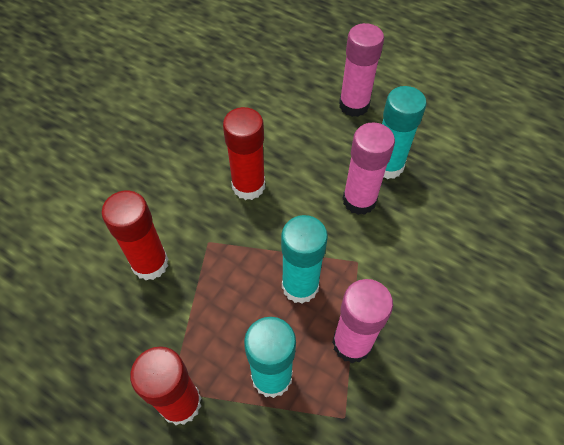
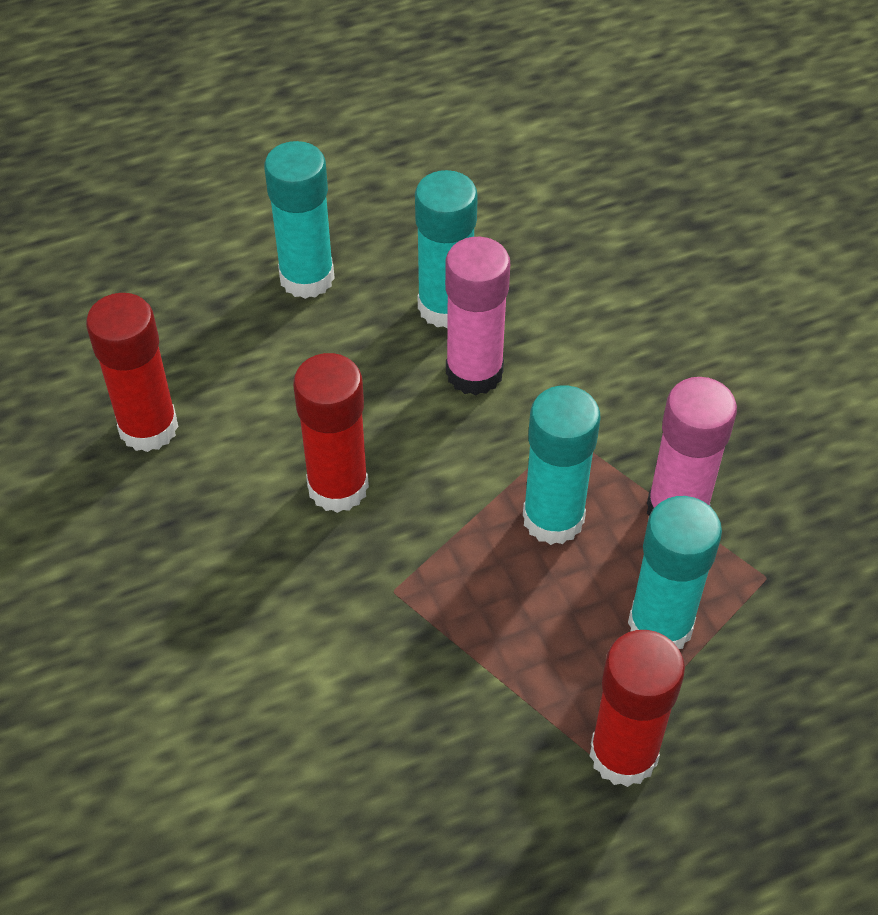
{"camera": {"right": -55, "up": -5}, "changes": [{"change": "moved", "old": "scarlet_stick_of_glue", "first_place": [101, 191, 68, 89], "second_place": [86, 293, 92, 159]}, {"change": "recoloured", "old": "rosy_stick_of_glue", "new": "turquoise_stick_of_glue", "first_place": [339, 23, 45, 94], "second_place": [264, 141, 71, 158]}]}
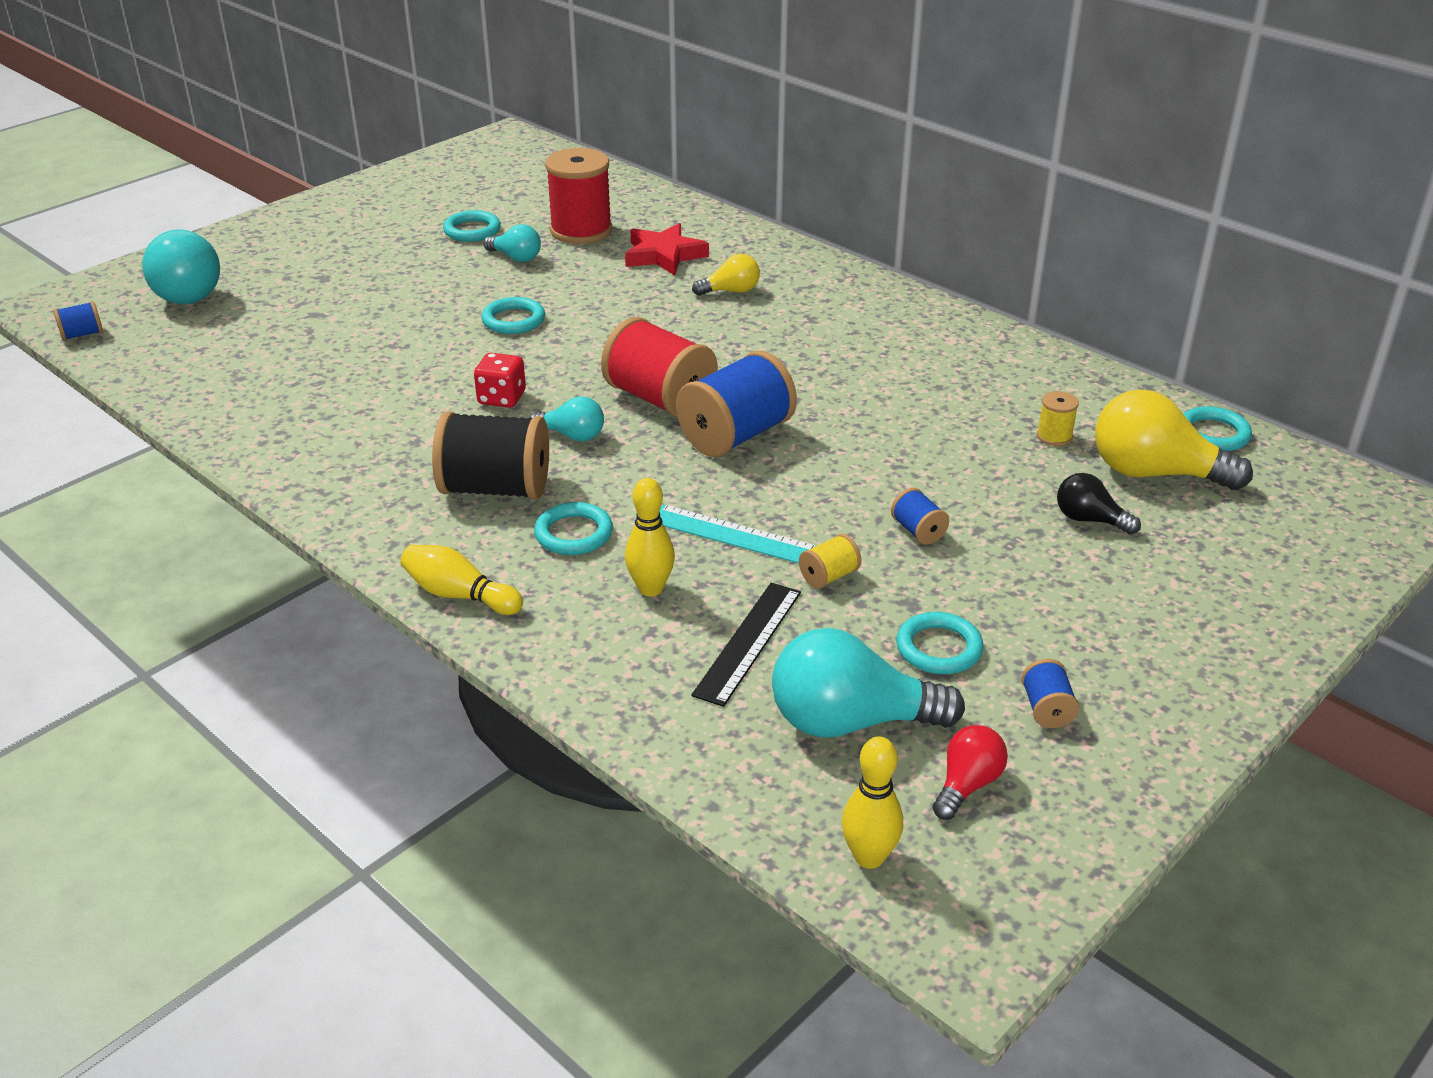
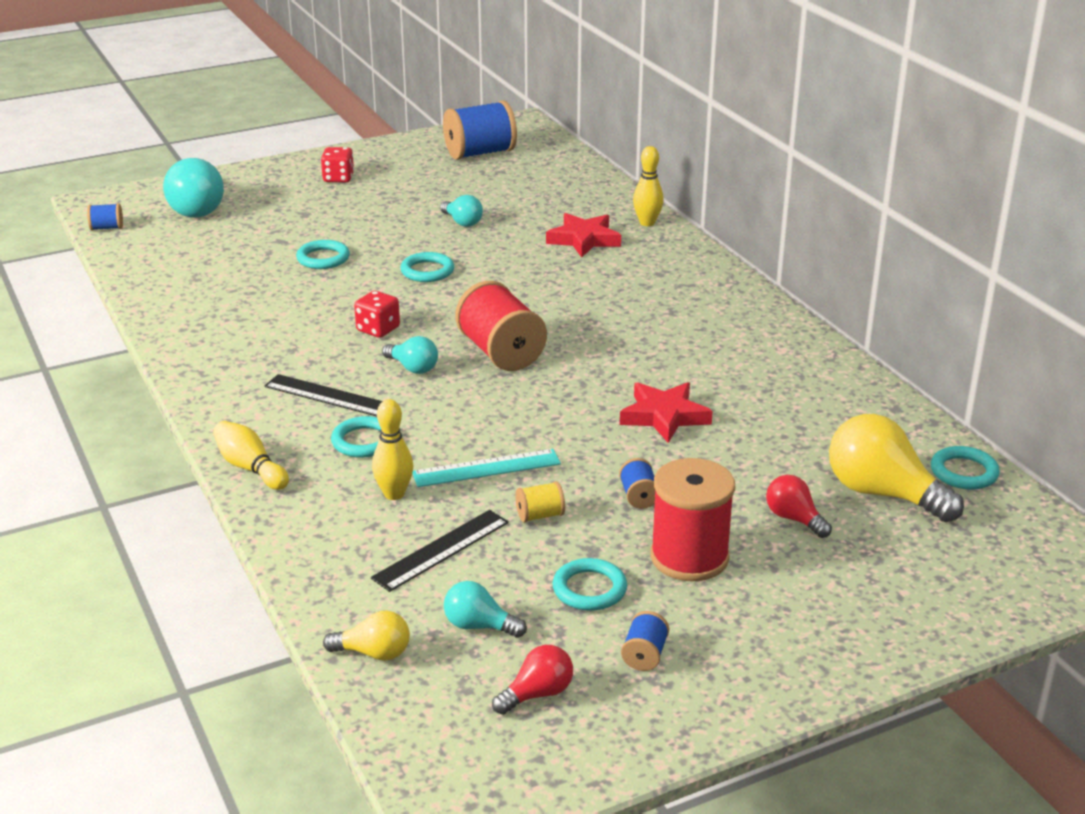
{"camera": {"right": 20, "up": -5}, "changes": [{"change": "removed", "old": "yellow_reel_of_thread", "first_place": [1037, 391, 42, 55]}, {"change": "added", "new": "scarlet_die", "second_place": [321, 147, 33, 35]}, {"change": "added", "new": "scarlet_five-pointed_star", "second_place": [620, 382, 93, 61]}, {"change": "moved", "old": "turquoise_hoop", "first_place": [443, 210, 58, 32], "second_place": [296, 240, 54, 29]}, {"change": "moved", "old": "scarlet_reel_of_thread", "first_place": [545, 148, 67, 96], "second_place": [651, 458, 84, 123]}, {"change": "moved", "old": "blue_reel_of_thread", "first_place": [676, 350, 121, 107], "second_place": [443, 100, 74, 60]}, {"change": "moved", "old": "yellow_bulb", "first_place": [692, 254, 68, 42], "second_place": [323, 610, 87, 51]}, {"change": "moved", "old": "yellow_tenpin", "first_place": [842, 736, 61, 133], "second_place": [633, 146, 31, 80]}, {"change": "replaced", "old": "jet-black_reel_of_thread", "new": "jet-black_measuring_stick", "first_place": [432, 411, 117, 89], "second_place": [264, 374, 118, 43]}, {"change": "recoloured", "old": "jet-black_bulb", "new": "scarlet_bulb", "first_place": [1057, 473, 84, 62], "second_place": [766, 475, 66, 63]}, {"change": "turned", "old": "turquoise_measuring_stick", "first_place": [659, 504, 157, 60], "second_place": [412, 449, 149, 38], "degrees": -60}, {"change": "resized", "old": "turquoise_bulb", "first_place": [772, 628, 193, 110], "second_place": [444, 581, 83, 57], "factor": 0.53}]}
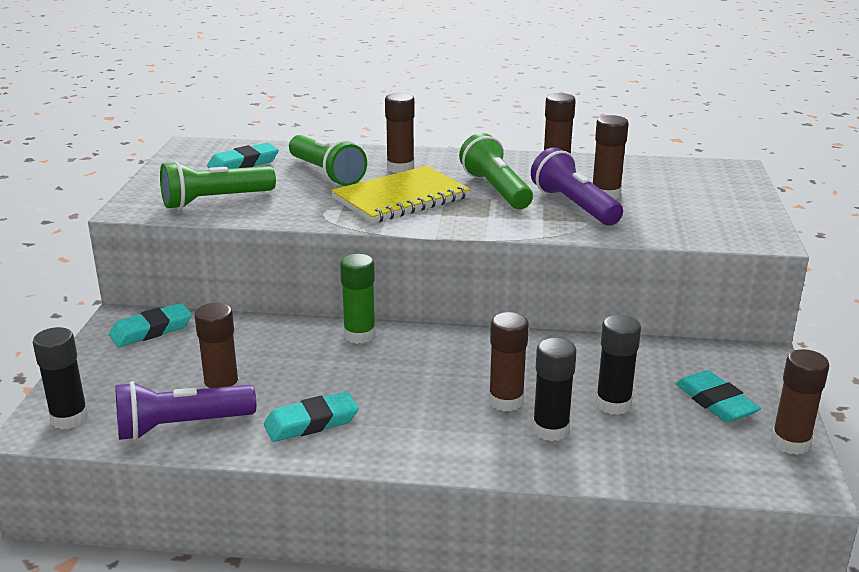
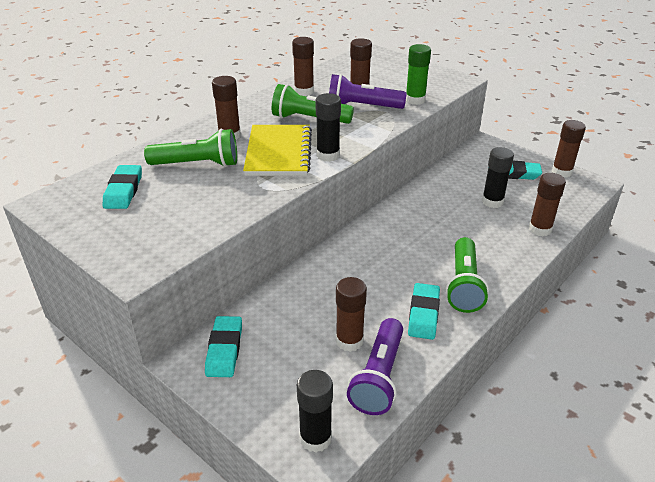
{"camera": {"right": -55, "up": 10}, "changes": [{"change": "moved", "old": "leaf-green_pocket_torch", "first_place": [160, 161, 116, 48], "second_place": [446, 237, 43, 76]}, {"change": "moved", "old": "leaf-green_stick_of_glue", "first_place": [340, 254, 35, 90], "second_place": [406, 44, 25, 61]}, {"change": "moved", "old": "dark_brown_stick_of_glue", "first_place": [489, 312, 40, 99], "second_place": [529, 173, 37, 63]}, {"change": "moved", "old": "jet-black_stick_of_glue", "first_place": [532, 338, 45, 103], "second_place": [316, 93, 25, 69]}]}
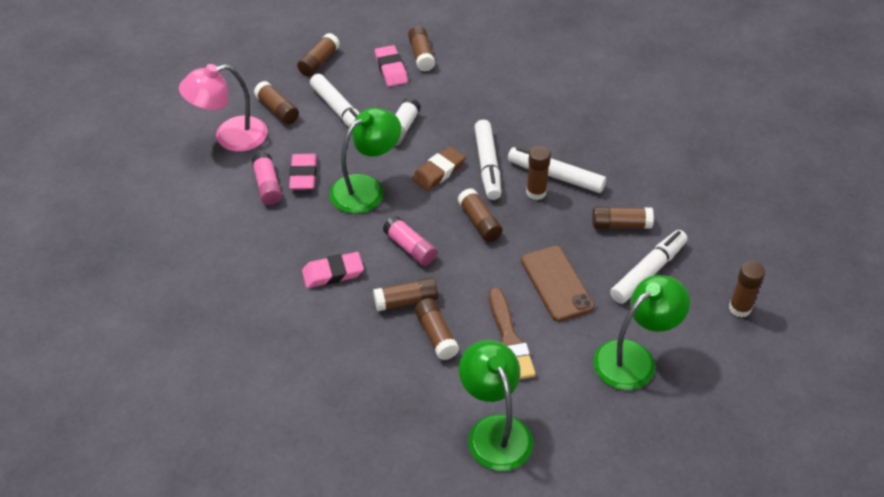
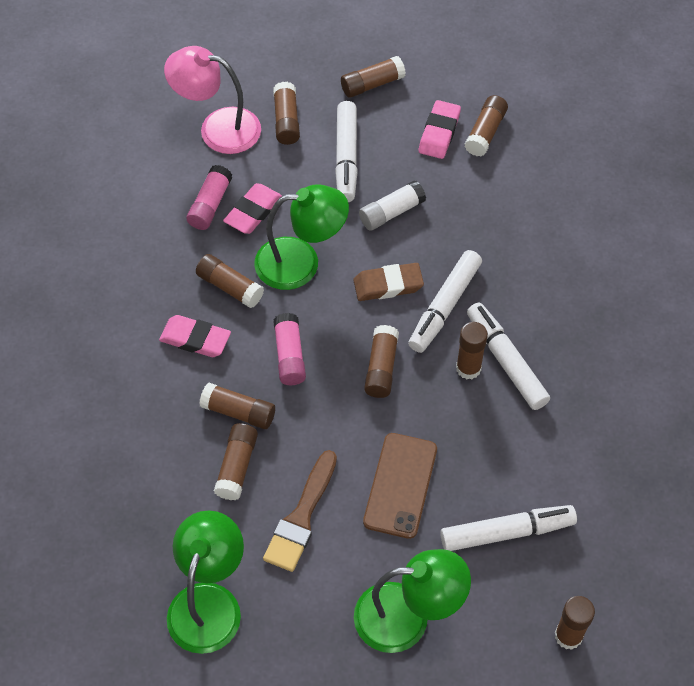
{"camera": {"right": 35, "up": 10}, "changes": [{"change": "moved", "old": "dark_brown_stick_of_glue", "first_place": [592, 207, 62, 22], "second_place": [196, 254, 68, 54]}]}
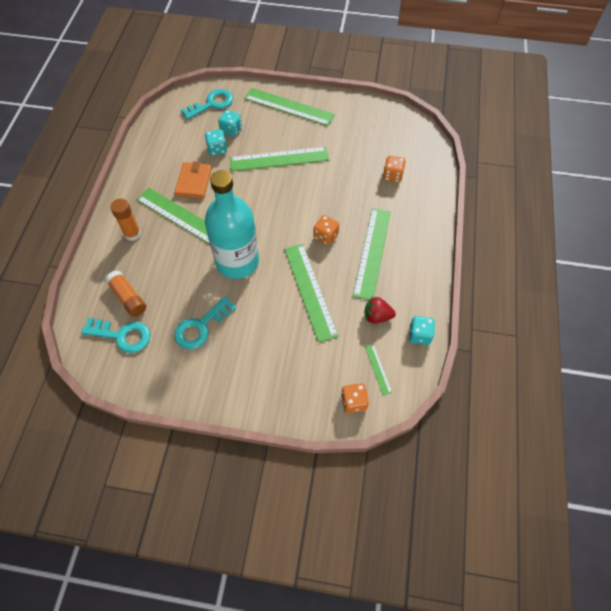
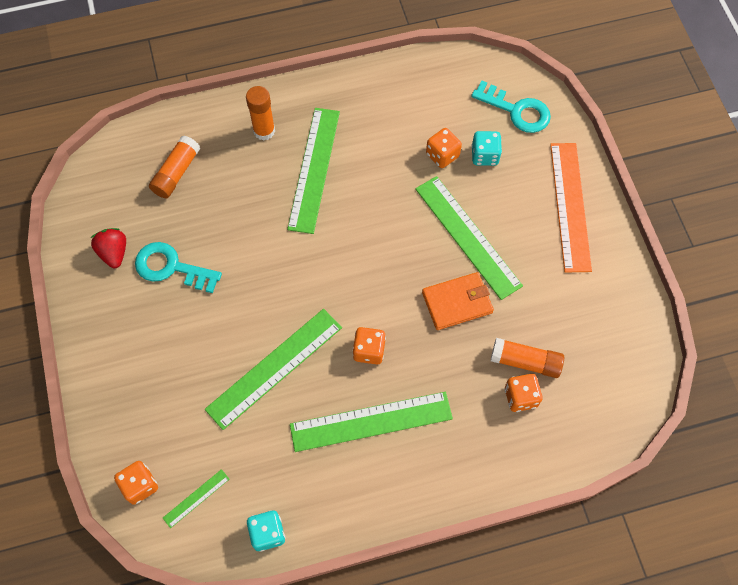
{"camera": {"right": 65, "up": 5}, "changes": [{"change": "removed", "old": "turquoise_door_key", "first_place": [81, 318, 69, 35]}, {"change": "removed", "old": "turquoise_bottle", "first_place": [205, 170, 54, 109]}, {"change": "added", "new": "bright_orange_stick_of_glue", "second_place": [491, 338, 73, 40]}, {"change": "moved", "old": "bright_orange_wallet", "first_place": [174, 161, 38, 38], "second_place": [422, 272, 72, 58]}, {"change": "moved", "old": "scarlet_strawberry", "first_place": [364, 296, 32, 27], "second_place": [91, 228, 35, 40]}, {"change": "recoloured", "old": "turquoise_die", "new": "bright_orange_die", "first_place": [205, 129, 22, 27], "second_place": [426, 128, 36, 40]}, {"change": "recoloured", "old": "leaf-green_measuring_stick", "new": "bright_orange_measuring_stick", "first_place": [244, 88, 91, 38], "second_place": [550, 143, 42, 129]}]}
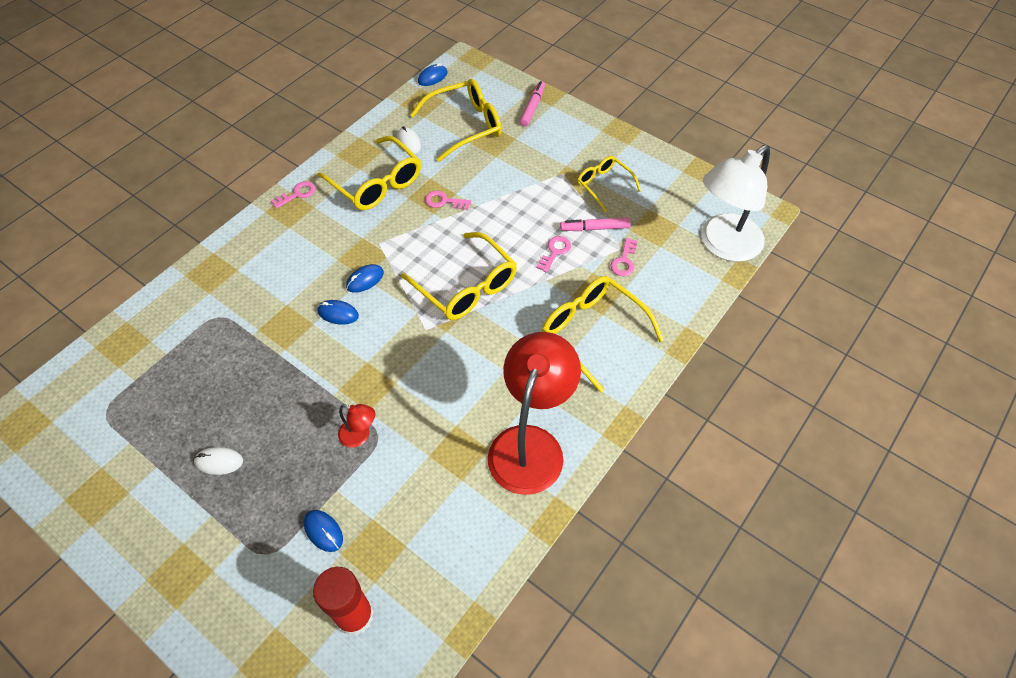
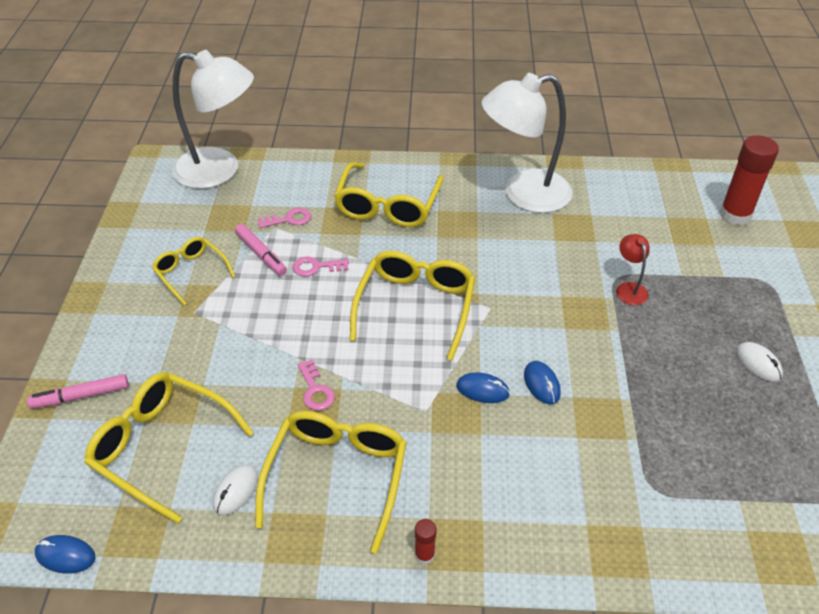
{"camera": {"right": -125, "up": -10}, "changes": [{"change": "removed", "old": "blue_mouse", "first_place": [304, 510, 39, 42]}, {"change": "replaced", "old": "rosy_door_key", "new": "scarlet_stick_of_glue", "first_place": [271, 181, 45, 28], "second_place": [415, 519, 22, 46]}, {"change": "recoloured", "old": "scarlet_reading_lamp", "new": "white_reading_lamp", "first_place": [488, 332, 93, 163], "second_place": [482, 73, 91, 140]}, {"change": "turned", "old": "yellow_glasses", "first_place": [577, 156, 64, 56], "second_place": [152, 237, 83, 69], "degrees": 120}]}
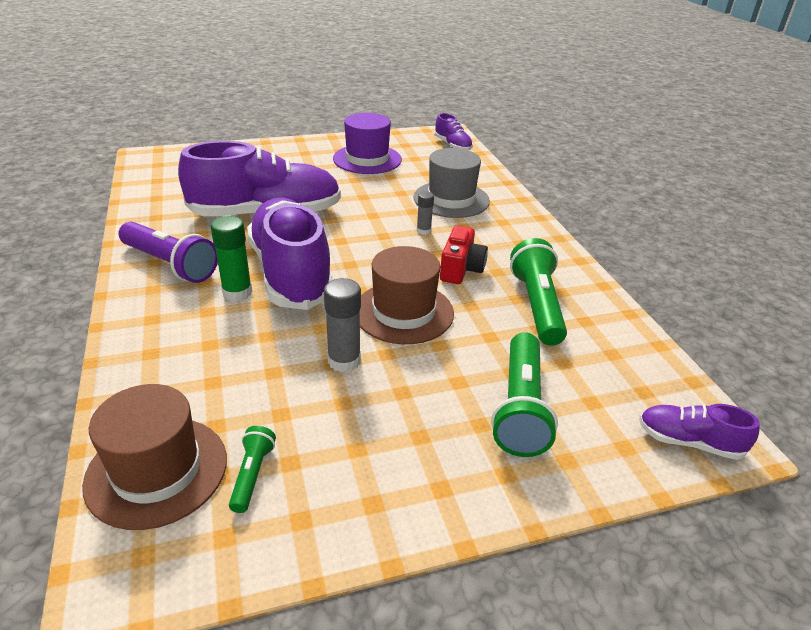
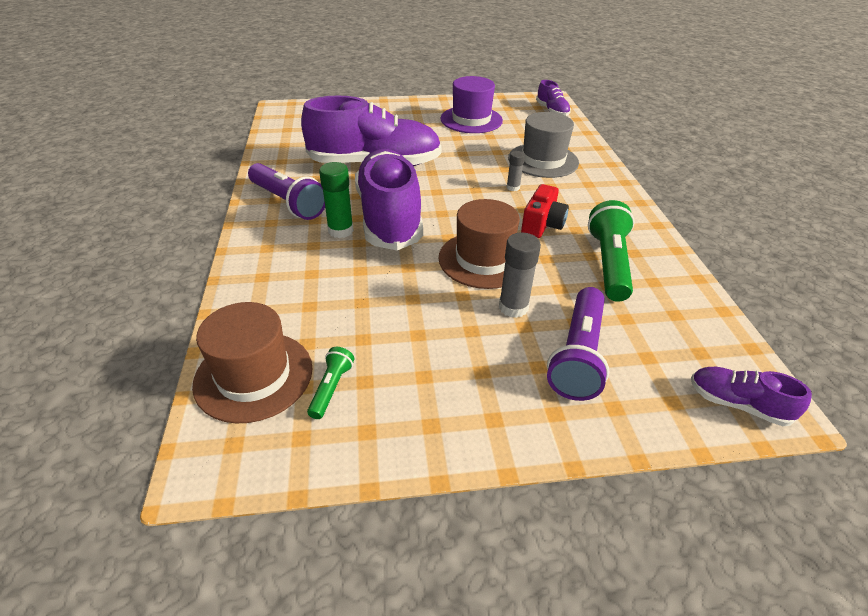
{"camera": {"right": 10, "up": 5}, "changes": [{"change": "moved", "old": "ash-grey_stick_of_glue", "first_place": [324, 278, 37, 94], "second_place": [499, 232, 42, 86]}, {"change": "recoloured", "old": "leaf-green_pocket_torch", "new": "purple_pocket_torch", "first_place": [491, 332, 67, 125], "second_place": [547, 287, 62, 114]}]}
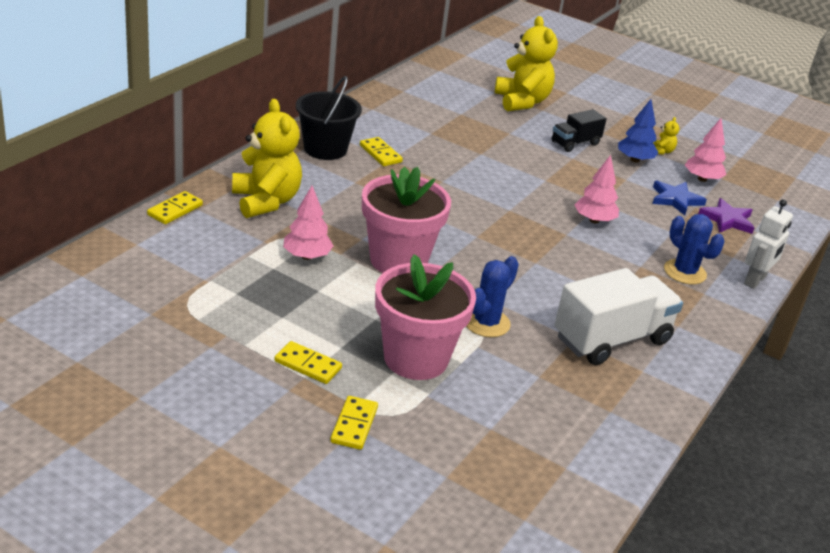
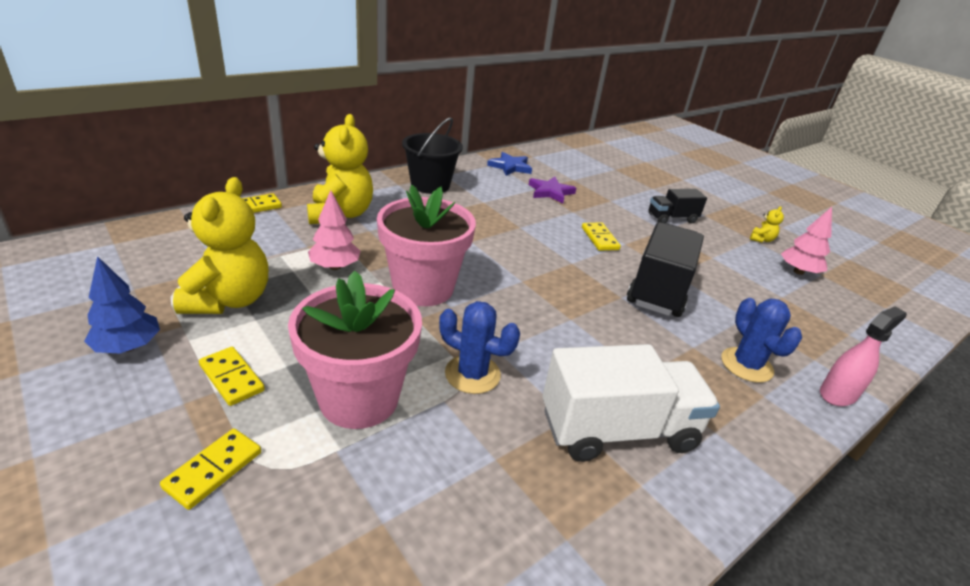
{"camera": {"right": 20, "up": 0}, "changes": [{"change": "moved", "old": "yellow_domino", "first_place": [360, 137, 43, 29], "second_place": [582, 222, 39, 29]}, {"change": "moved", "old": "yellow_teddy", "first_place": [495, 16, 63, 95], "second_place": [173, 177, 95, 137]}, {"change": "moved", "old": "blue_toy_tree", "first_place": [618, 99, 41, 64], "second_place": [84, 256, 76, 97]}, {"change": "moved", "old": "blue_five-pointed_star", "first_place": [652, 181, 55, 34], "second_place": [487, 152, 45, 24]}, {"change": "moved", "old": "purple_five-pointed_star", "first_place": [698, 198, 57, 36], "second_place": [529, 177, 47, 27]}, {"change": "replaced", "old": "rosy_toy_tree", "new": "jet-black_truck", "first_place": [574, 155, 45, 68], "second_place": [627, 222, 77, 95]}, {"change": "replaced", "old": "white_robot", "new": "rosy_sprayer", "first_place": [744, 199, 49, 90], "second_place": [820, 306, 87, 100]}, {"change": "turned", "old": "blue_saguaro_cactus", "first_place": [466, 256, 53, 81], "second_place": [439, 301, 81, 93], "degrees": 60}]}
